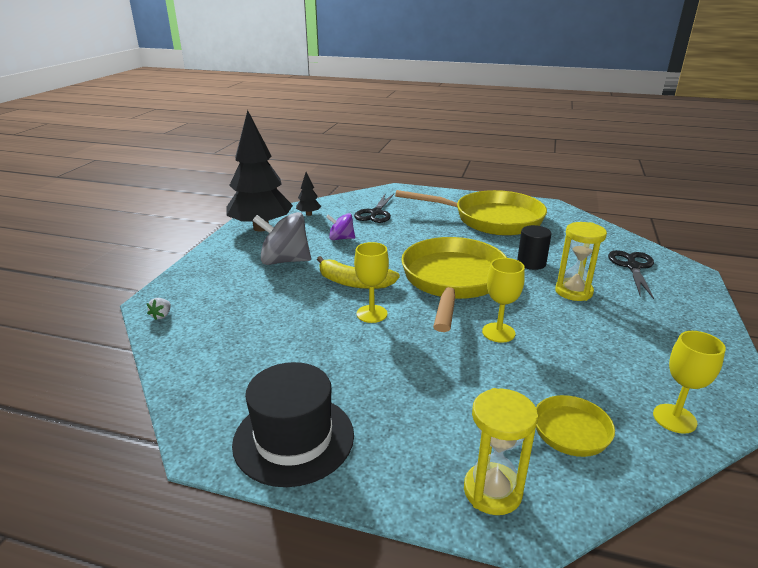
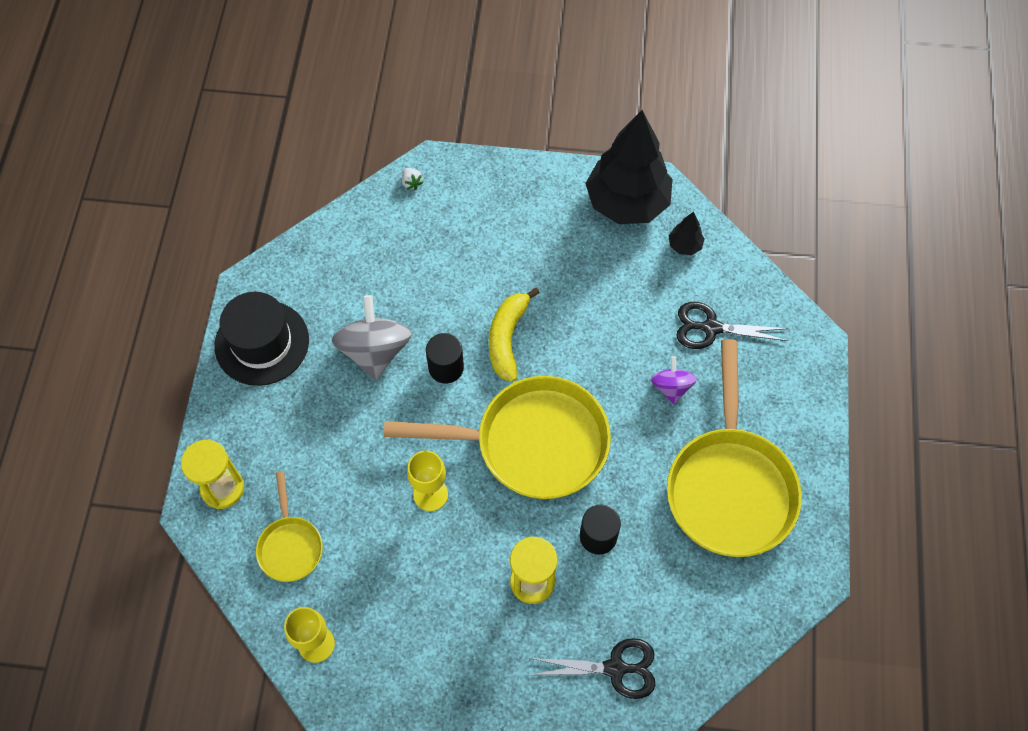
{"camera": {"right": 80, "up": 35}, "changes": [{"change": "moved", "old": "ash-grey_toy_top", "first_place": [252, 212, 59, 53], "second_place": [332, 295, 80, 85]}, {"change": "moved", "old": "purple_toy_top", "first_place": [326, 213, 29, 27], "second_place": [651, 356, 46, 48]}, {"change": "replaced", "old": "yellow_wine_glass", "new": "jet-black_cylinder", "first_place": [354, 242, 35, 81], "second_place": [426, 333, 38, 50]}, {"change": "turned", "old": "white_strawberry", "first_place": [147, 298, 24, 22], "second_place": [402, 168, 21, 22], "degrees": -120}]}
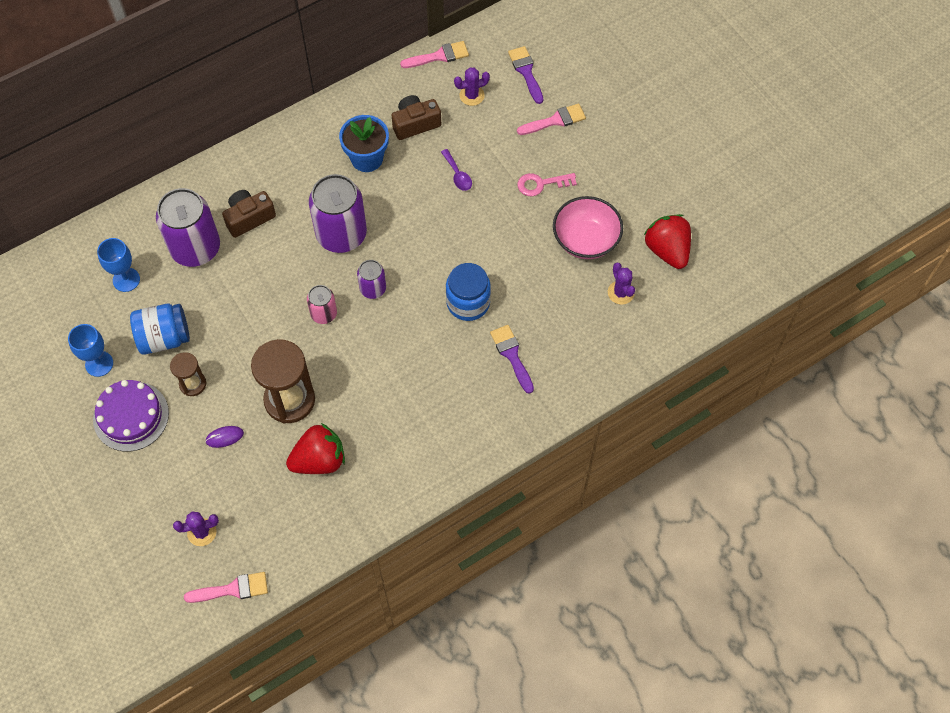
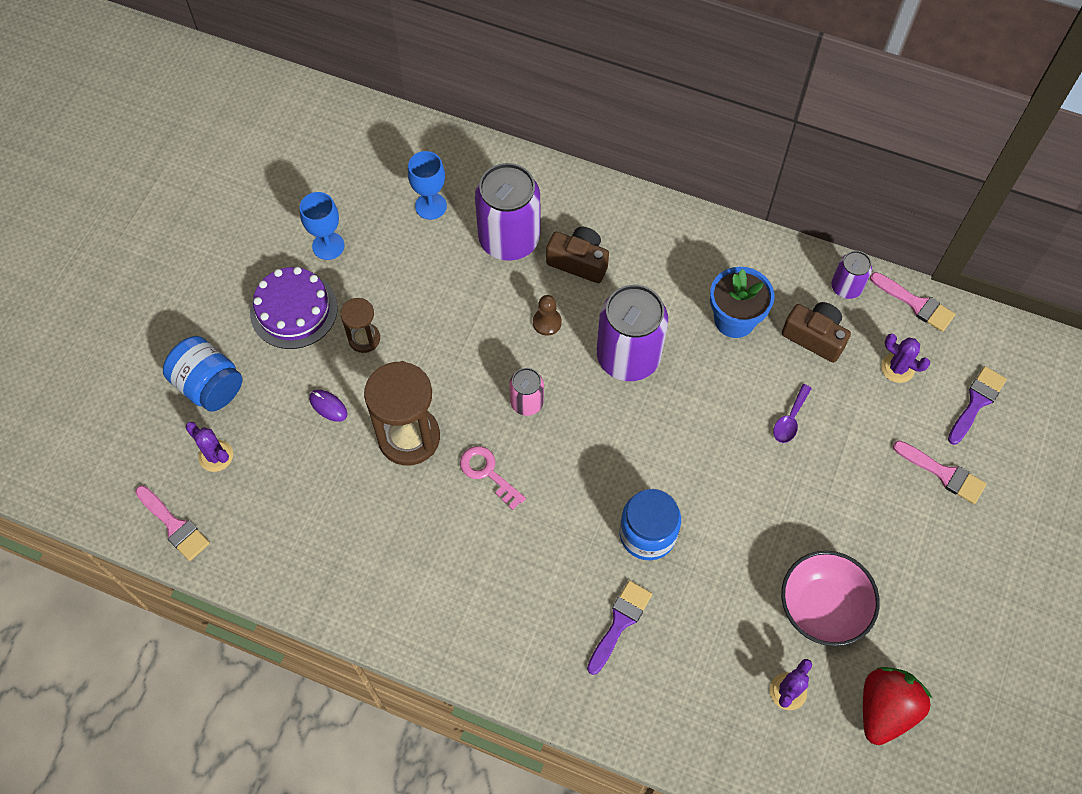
{"camera": {"right": 55, "up": 0}, "changes": [{"change": "removed", "old": "scarlet_strawberry", "first_place": [286, 423, 59, 51]}, {"change": "added", "new": "dark_brown_pawn", "second_place": [533, 295, 29, 41]}, {"change": "moved", "old": "blue_jar", "first_place": [130, 304, 60, 51], "second_place": [163, 336, 79, 75]}, {"change": "moved", "old": "purple_can", "first_place": [357, 260, 29, 39], "second_place": [831, 251, 41, 48]}, {"change": "moved", "old": "rosy_door_key", "first_place": [517, 173, 60, 23], "second_place": [460, 446, 66, 64]}]}
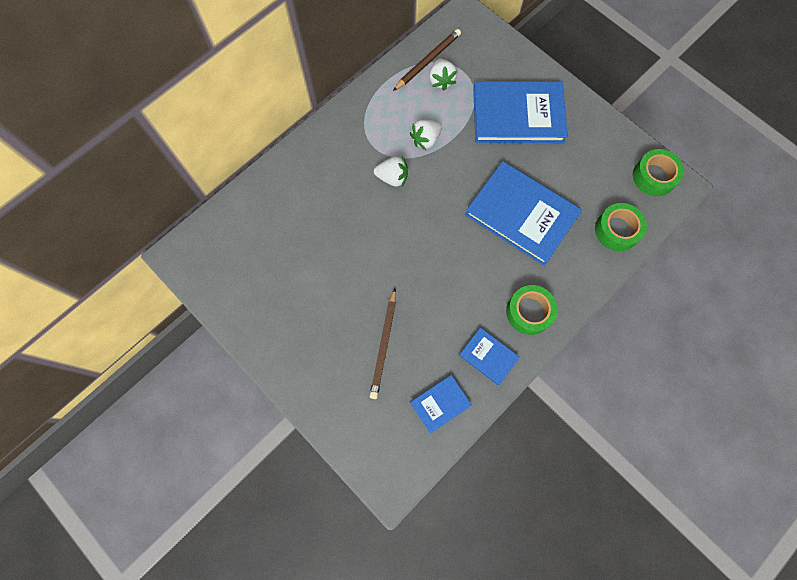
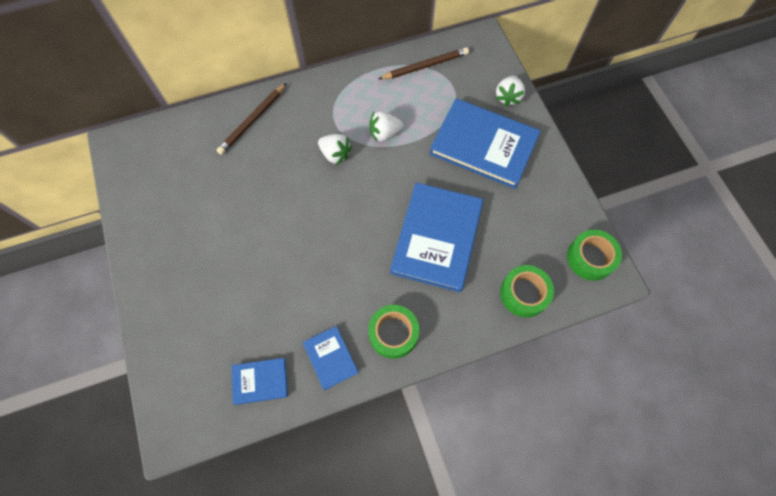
{"camera": {"right": 25, "up": -5}, "changes": [{"change": "moved", "old": "dark_brown_wooden_pencil", "first_place": [369, 289, 27, 110], "second_place": [217, 83, 69, 72]}, {"change": "moved", "old": "white_strawberry", "first_place": [429, 59, 28, 31], "second_place": [496, 76, 29, 31]}, {"change": "turned", "old": "blue_book", "first_place": [465, 161, 117, 105], "second_place": [390, 183, 93, 109], "degrees": 45}]}
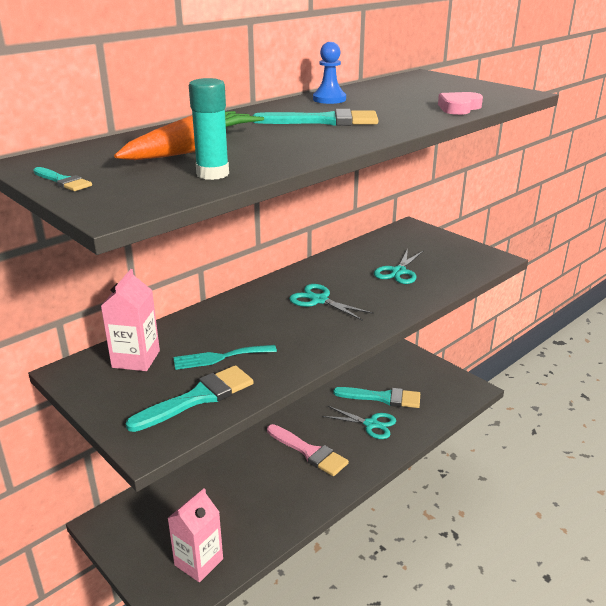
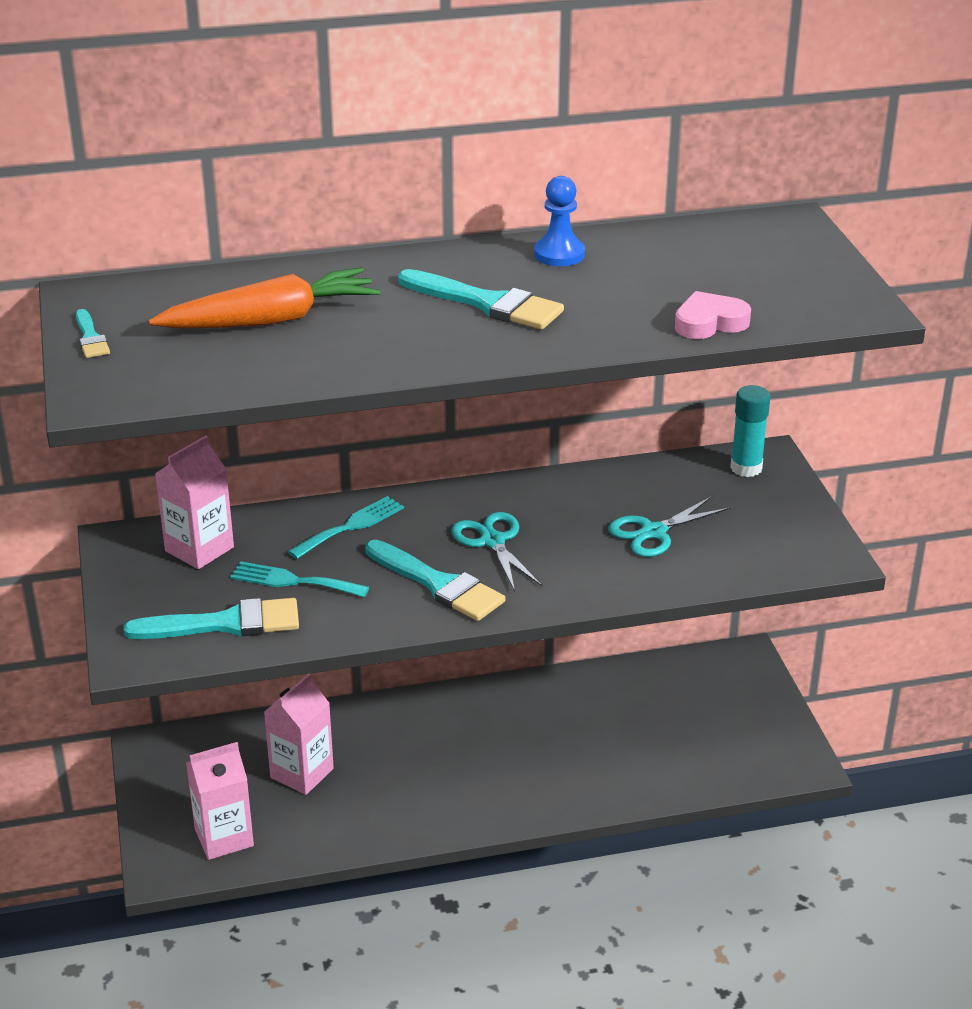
{"camera": {"right": 30, "up": 5}, "changes": [{"change": "removed", "old": "rosy_brush", "first_place": [267, 424, 82, 52]}, {"change": "removed", "old": "turquoise_shears", "first_place": [322, 406, 74, 33]}, {"change": "added", "new": "rosy_juice_carton", "second_place": [264, 674, 70, 121]}, {"change": "added", "new": "turquoise_dinner_fork", "second_place": [288, 496, 116, 63]}, {"change": "moved", "old": "turquoise_stick_of_glue", "first_place": [189, 78, 40, 102], "second_place": [730, 385, 41, 92]}, {"change": "moved", "old": "turquoise_brush", "first_place": [333, 387, 87, 21], "second_place": [365, 540, 140, 81]}]}
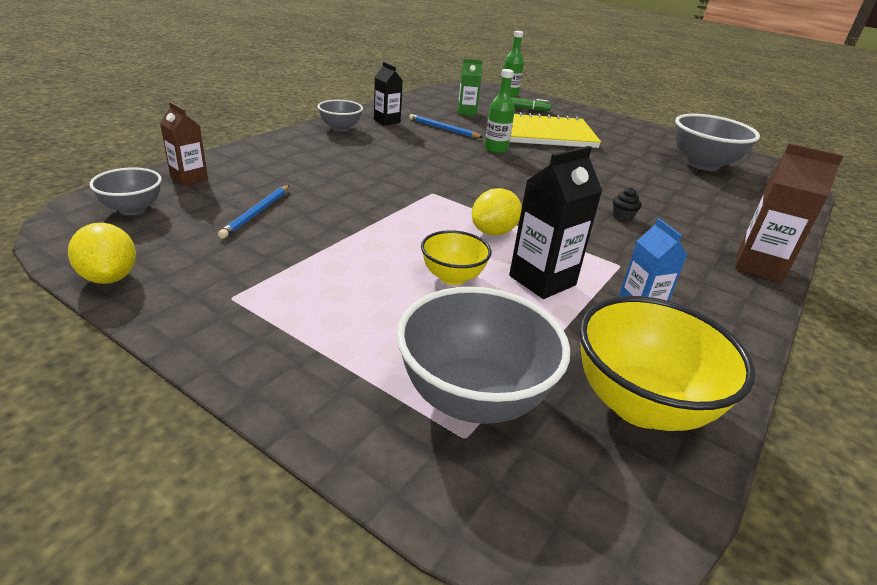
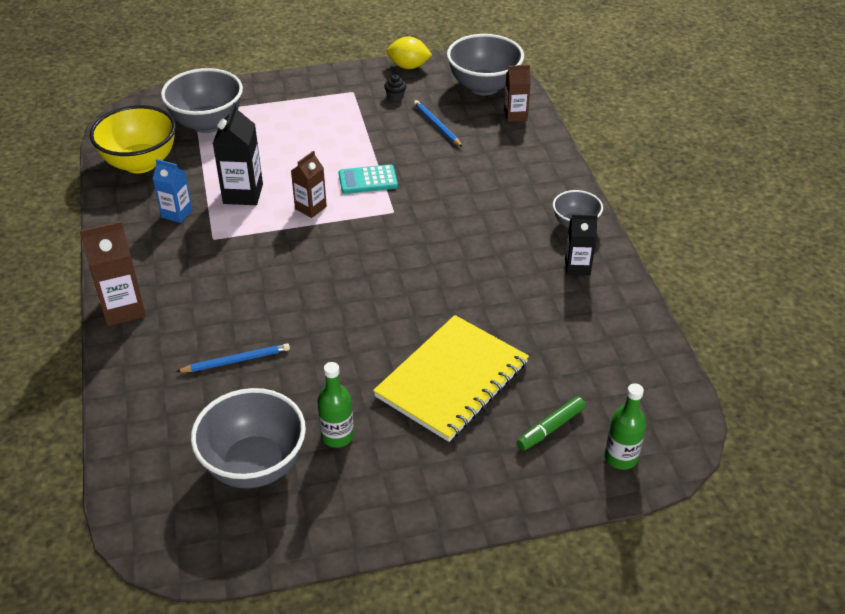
{"camera": {"right": 135, "up": 10}, "changes": [{"change": "removed", "old": "yellow_serving_bowl", "first_place": [421, 230, 70, 55]}, {"change": "removed", "old": "leaf-green_juice_carton", "first_place": [458, 59, 24, 57]}, {"change": "added", "new": "turquoise_calculator", "second_place": [338, 164, 60, 30]}, {"change": "moved", "old": "blue_wooden_pencil", "first_place": [409, 114, 74, 24], "second_place": [176, 343, 114, 29]}, {"change": "moved", "old": "leaf-green_bottle", "first_place": [484, 69, 31, 84], "second_place": [317, 362, 37, 86]}, {"change": "moved", "old": "jet-black_muffin", "first_place": [613, 188, 29, 34], "second_place": [384, 75, 22, 26]}, {"change": "replaced", "old": "yellow_toy_lemon", "new": "dark_brown_juice_carton", "first_place": [472, 188, 50, 47], "second_place": [291, 151, 36, 67]}, {"change": "resized", "old": "ash-grey_serving_bowl", "first_place": [90, 167, 72, 48], "second_place": [447, 34, 77, 62], "factor": 1.78}]}
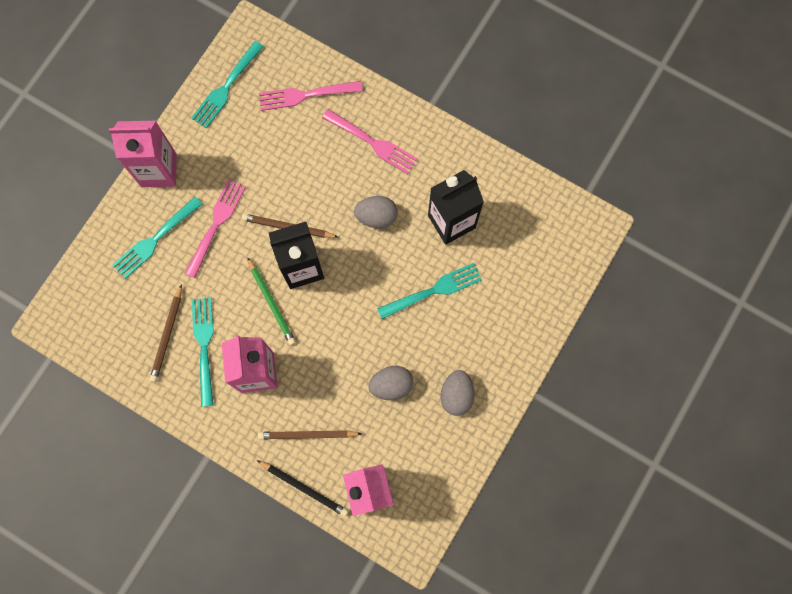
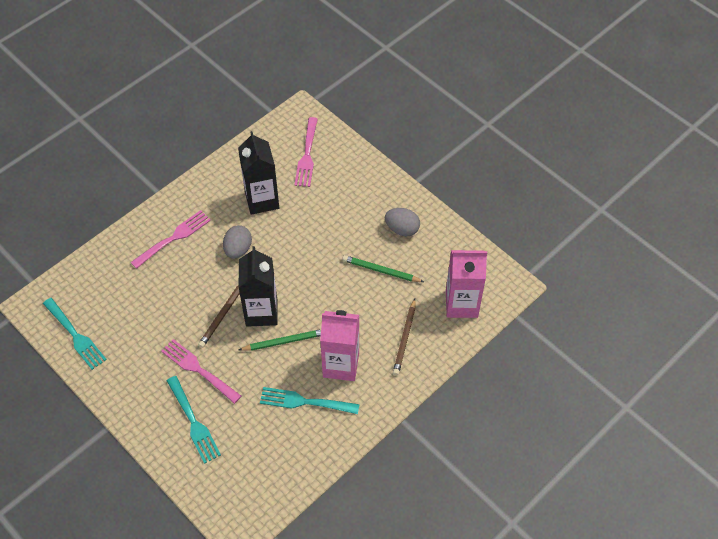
{"camera": {"right": -75, "up": -20}, "changes": [{"change": "removed", "old": "rosy_juice_carton", "first_place": [109, 121, 68, 66]}, {"change": "removed", "old": "dark_brown_wooden_pencil", "first_place": [150, 284, 32, 98]}, {"change": "removed", "old": "jet-black_wooden_pencil", "first_place": [257, 460, 91, 57]}, {"change": "removed", "old": "turquoise_dinner_fork", "first_place": [377, 263, 105, 56]}, {"change": "moved", "old": "rosy_dinner_fork", "first_place": [259, 81, 104, 30], "second_place": [294, 117, 24, 70]}, {"change": "replaced", "old": "ash-grey_toy_egg", "new": "leaf-green_wooden_pencil", "first_place": [368, 366, 45, 34], "second_place": [342, 255, 82, 27]}]}
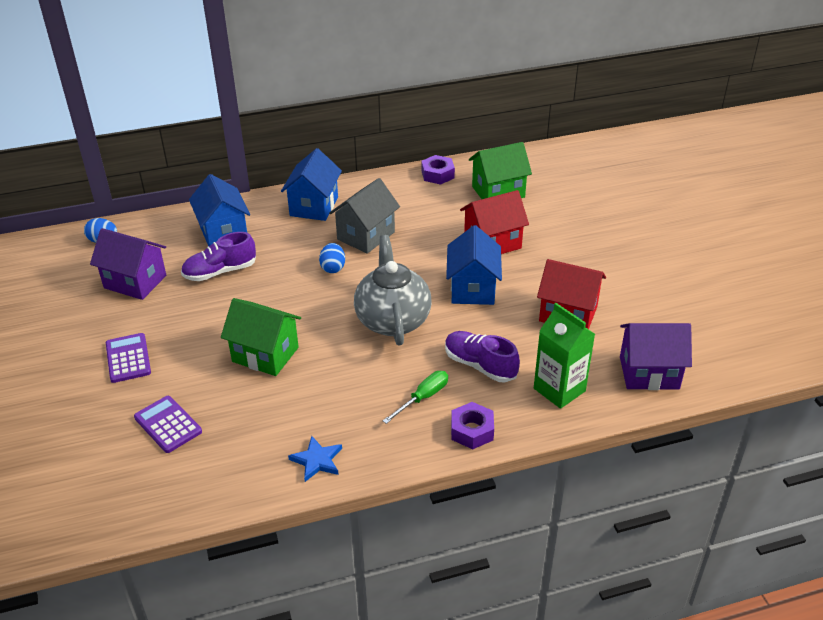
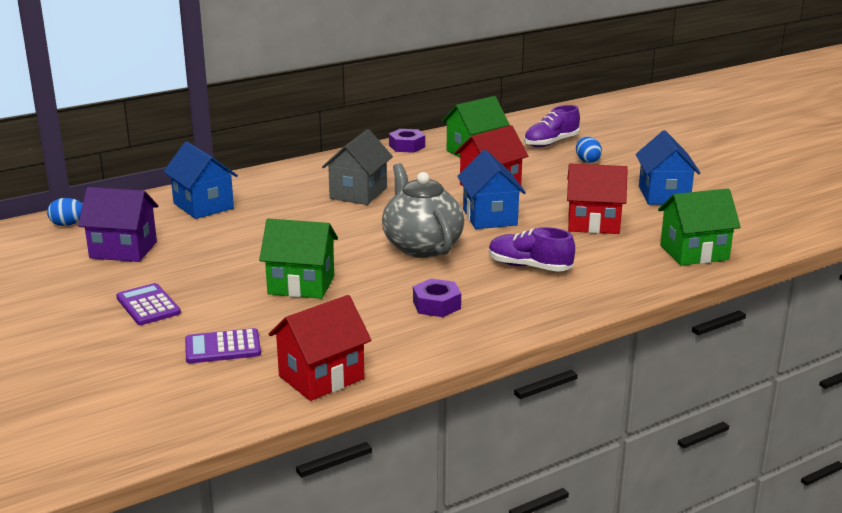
{"camera": {"right": -15, "up": -15}, "changes": [{"change": "removed", "old": "blue_five-pointed_star", "first_place": [288, 436, 54, 46]}, {"change": "removed", "old": "leaf-green_screwdriver", "first_place": [383, 371, 65, 53]}, {"change": "removed", "old": "leaf-green_juice_carton", "first_place": [534, 303, 61, 106]}, {"change": "added", "new": "scarlet_toy_house", "second_place": [269, 295, 102, 106]}, {"change": "moved", "old": "purple_lace-up_shoe", "first_place": [181, 232, 75, 49], "second_place": [524, 105, 56, 42]}, {"change": "moved", "old": "blue_toy_house", "first_place": [281, 148, 61, 73], "second_place": [636, 130, 65, 75]}, {"change": "moved", "old": "blue_toy_egg", "first_place": [319, 243, 26, 30], "second_place": [576, 137, 26, 26]}, {"change": "moved", "old": "purple_hex_nut", "first_place": [451, 402, 43, 47], "second_place": [413, 278, 48, 39]}, {"change": "recoloured", "old": "purple_toy_house", "new": "leaf-green_toy_house", "first_place": [620, 323, 72, 67], "second_place": [658, 189, 83, 77]}, {"change": "turned", "old": "purple_calculator", "first_place": [134, 396, 68, 57], "second_place": [185, 328, 76, 35], "degrees": -45}]}
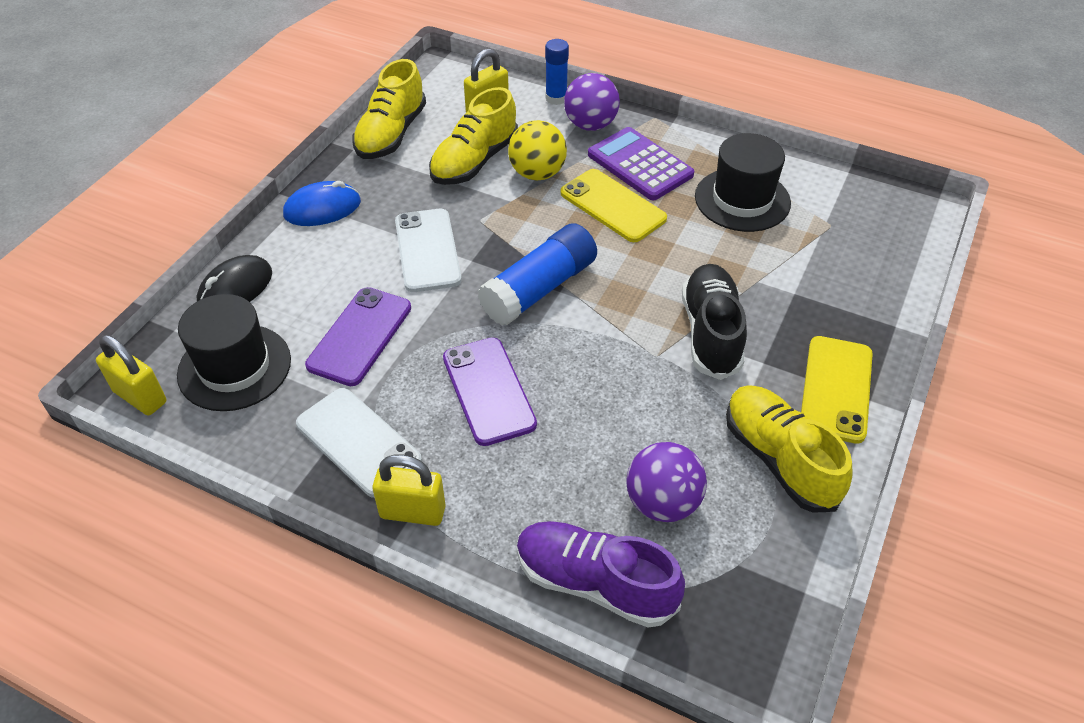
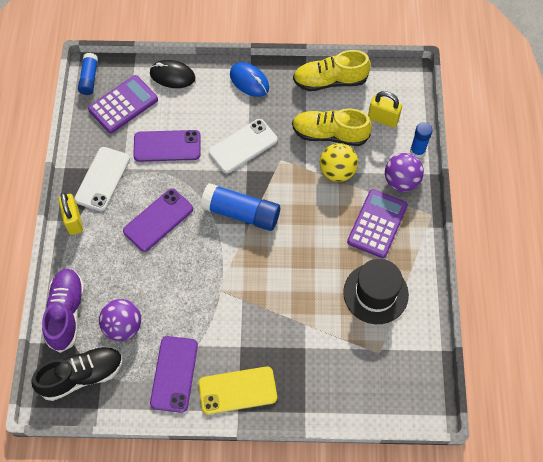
{"camera": {"right": 65, "up": 15}, "changes": [{"change": "removed", "old": "yellow_smartphone", "first_place": [561, 169, 106, 73]}, {"change": "moved", "old": "jet-black_lace-up_shoe", "first_place": [682, 264, 65, 116], "second_place": [31, 346, 92, 55]}, {"change": "replaced", "old": "yellow_lock", "new": "blue_stick_of_glue", "first_place": [96, 335, 70, 80], "second_place": [78, 53, 20, 42]}, {"change": "replaced", "old": "jet-black_top_hat", "new": "purple_calculator", "first_place": [177, 294, 114, 117], "second_place": [88, 75, 70, 58]}, {"change": "replaced", "old": "yellow_lace-up_shoe", "new": "purple_smartphone", "first_place": [726, 385, 127, 128], "second_place": [150, 336, 48, 77]}]}
